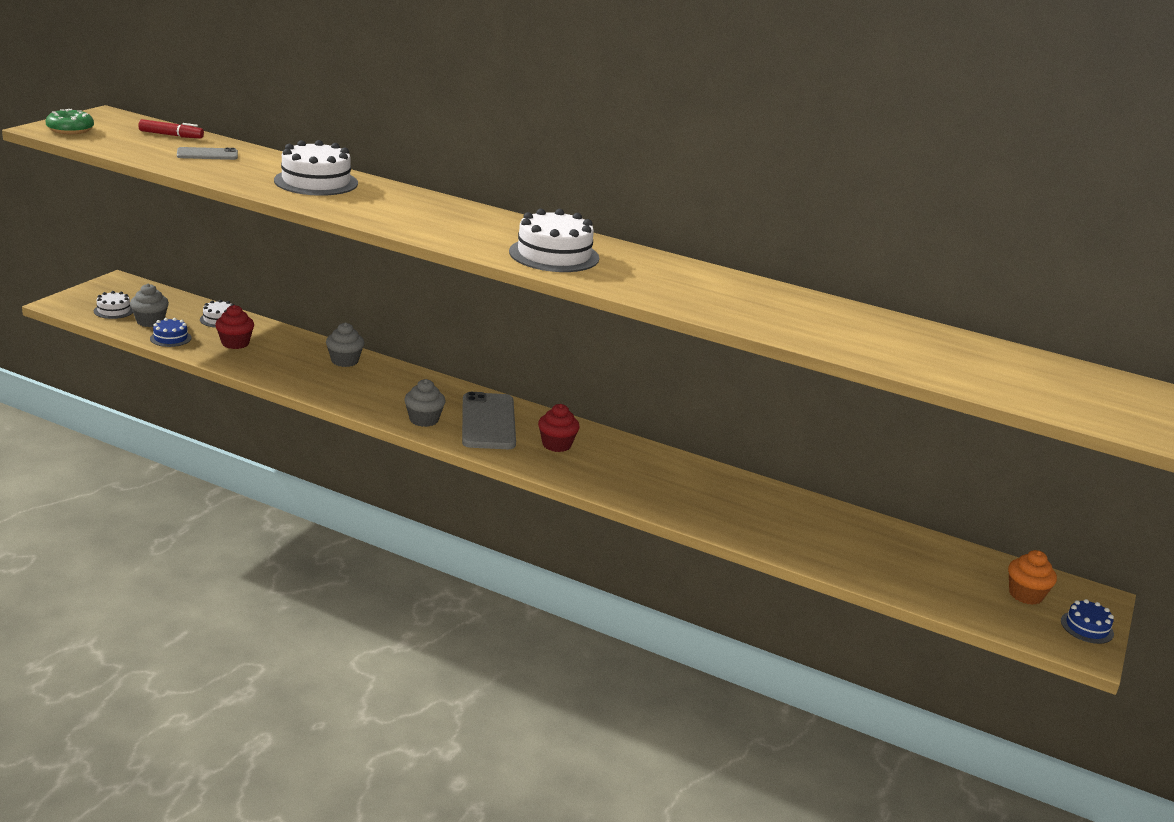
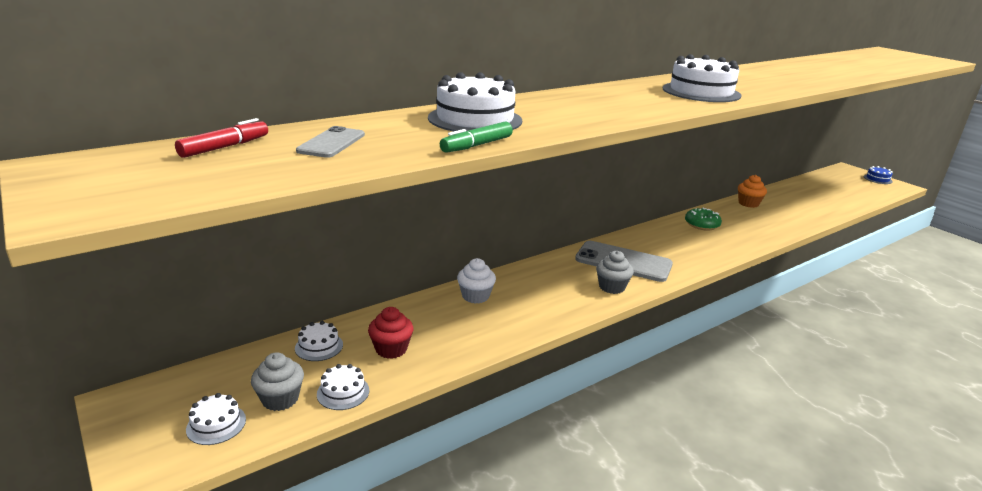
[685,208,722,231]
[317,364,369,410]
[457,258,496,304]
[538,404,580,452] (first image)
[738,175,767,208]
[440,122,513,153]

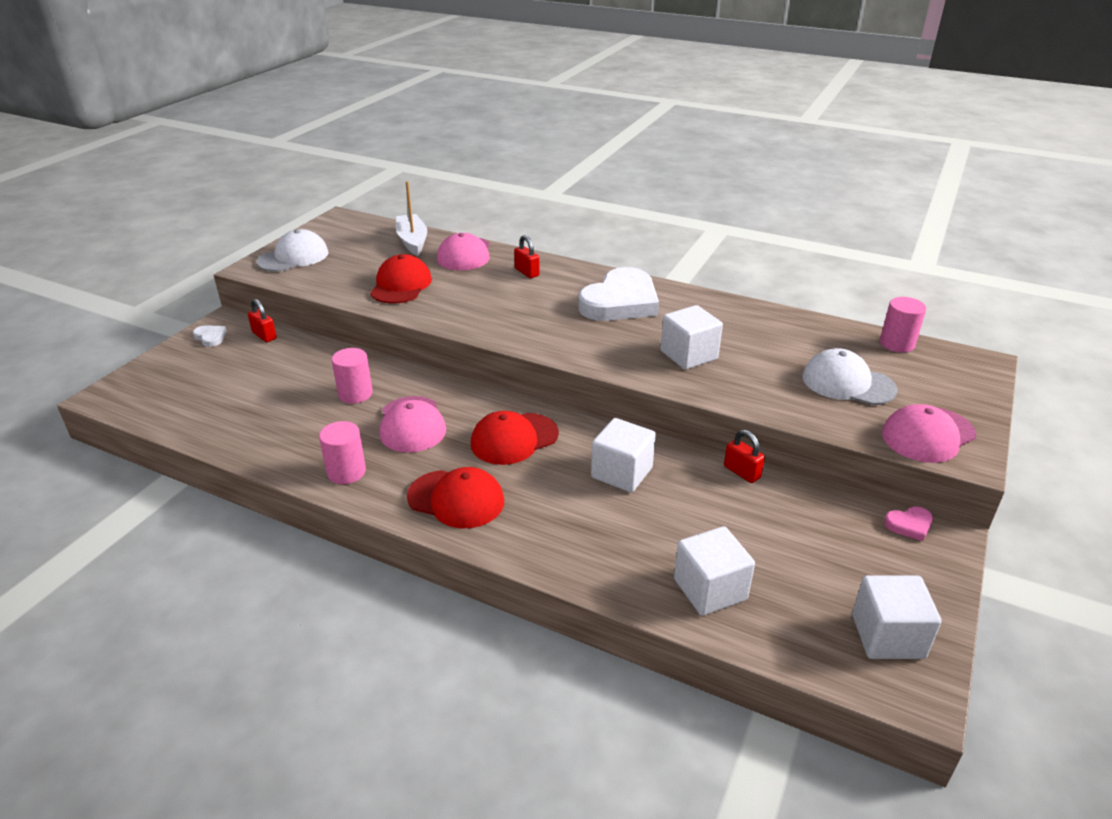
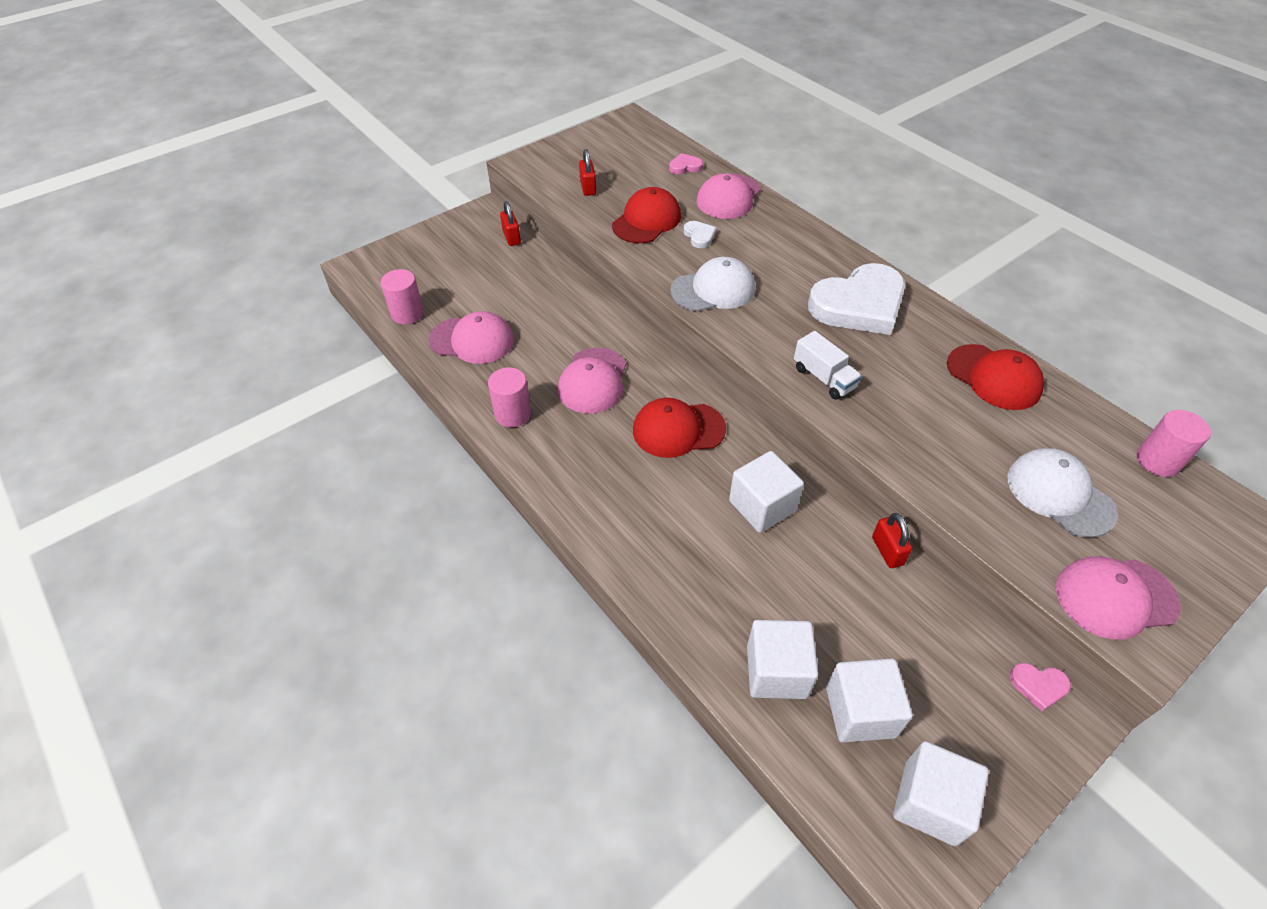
[683,221,716,248]
[670,257,755,312]
[381,269,424,324]
[669,153,703,174]
[947,344,1044,410]
[579,149,596,196]
[826,658,913,743]
[429,311,514,364]
[794,331,862,400]

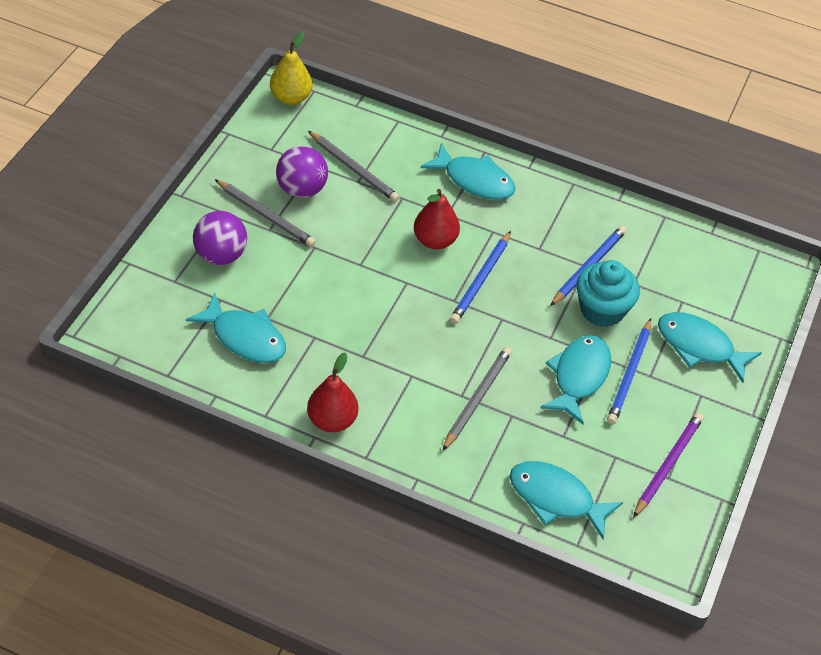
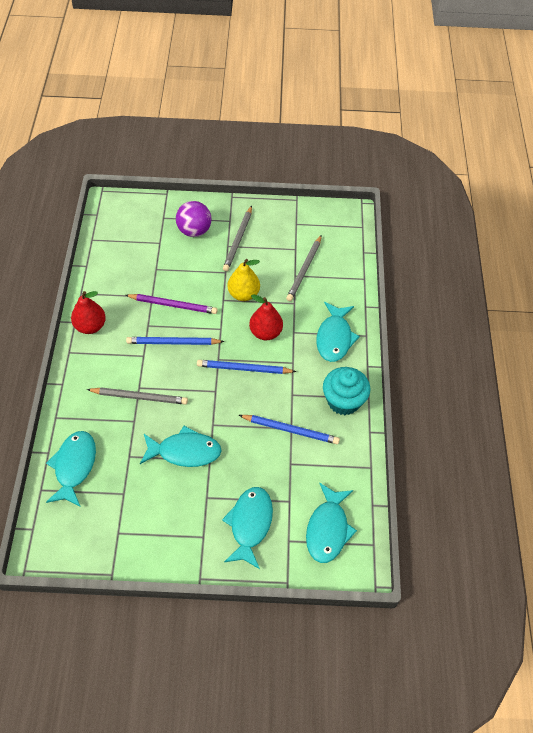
[306,483,357,563]
[227,259,260,301]
[276,146,328,198] (first image)
[323,367,370,415]
[126,337,225,345]
[126,294,218,314]

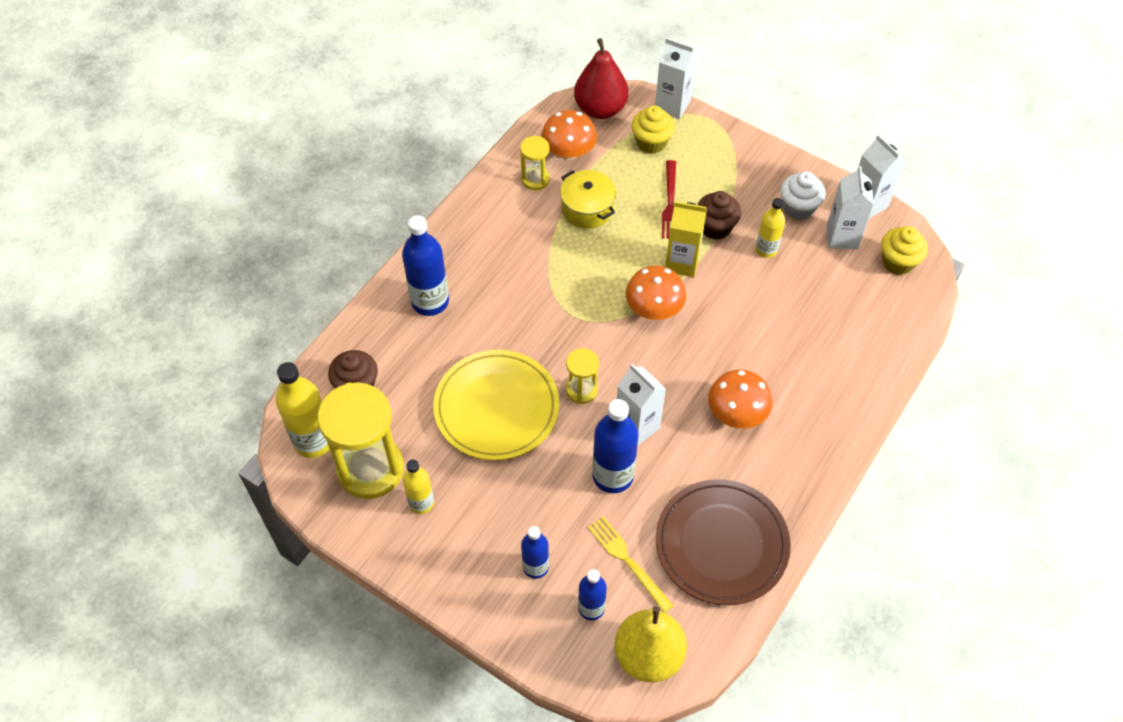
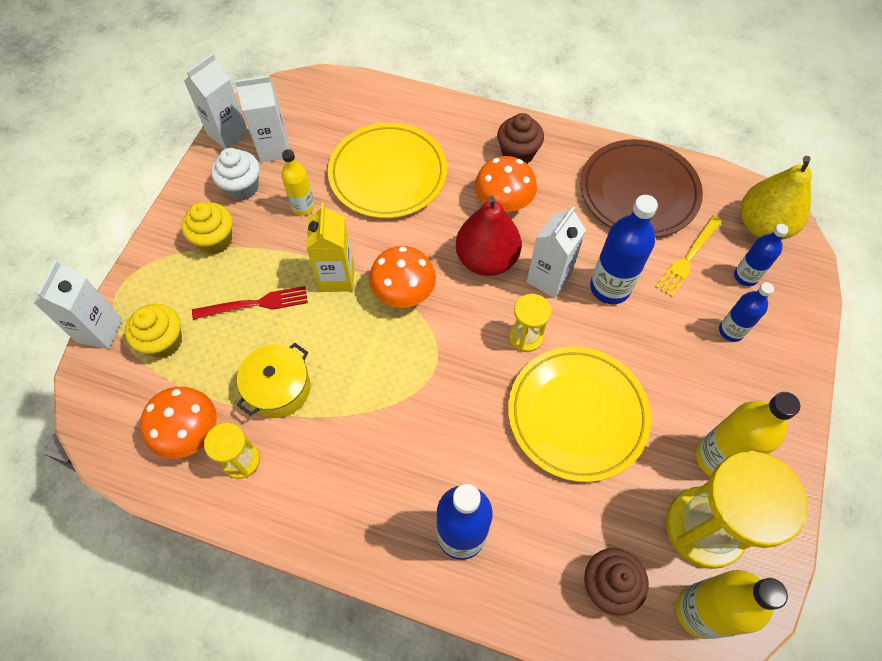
[696,392,800,476]
[456,196,521,276]
[497,113,544,164]
[181,202,232,254]
[328,123,447,218]

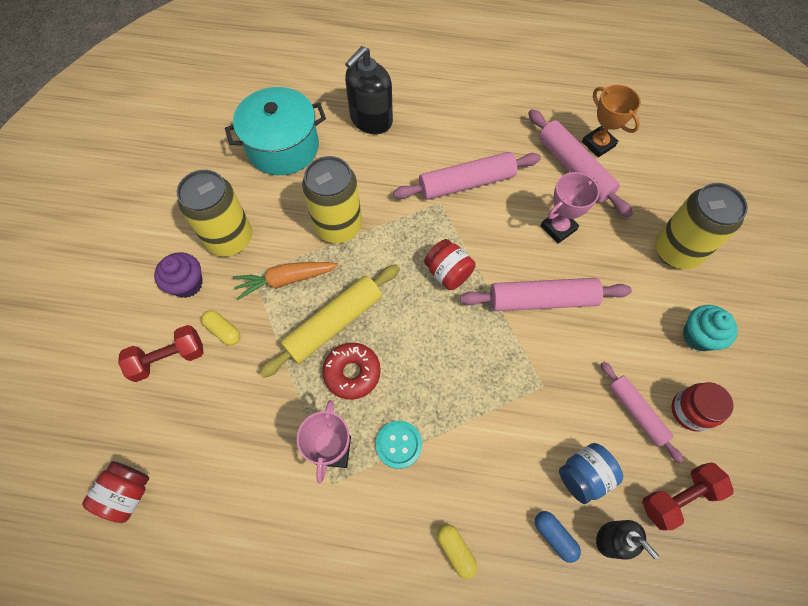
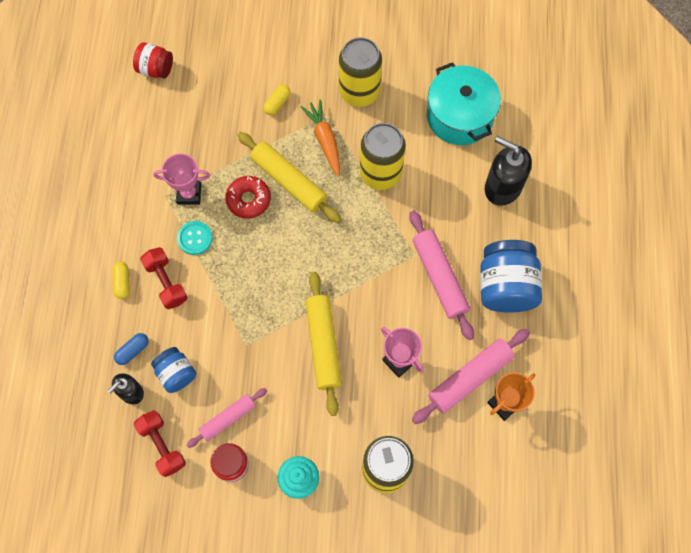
[140,247,188,309]
[154,252,203,298] (first image)
[424,239,476,290] (first image)
[112,261,130,299]
[306,272,342,416]
[480,240,542,313]

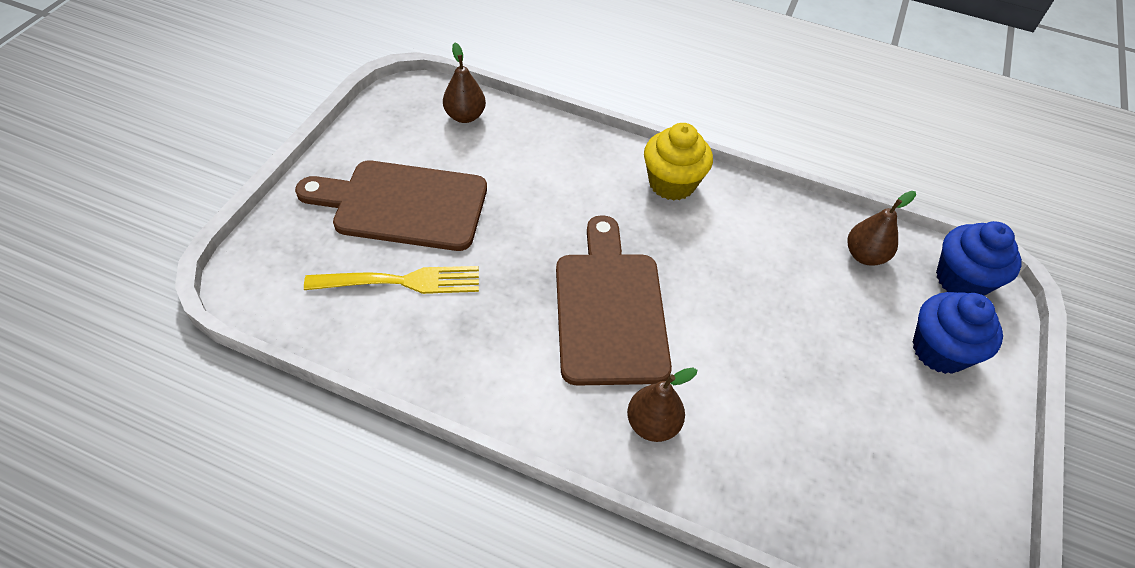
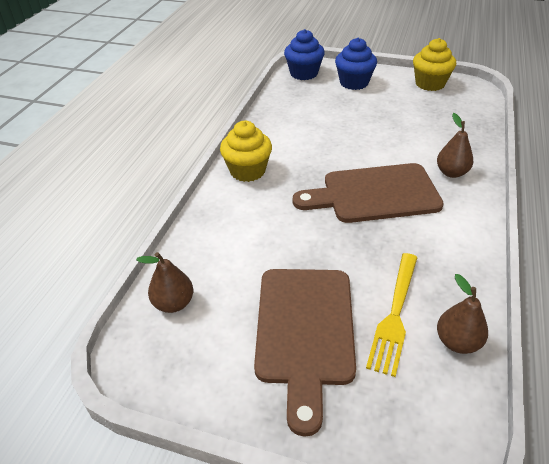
[366,253,418,377]
[437,274,488,354]
[413,38,456,91]

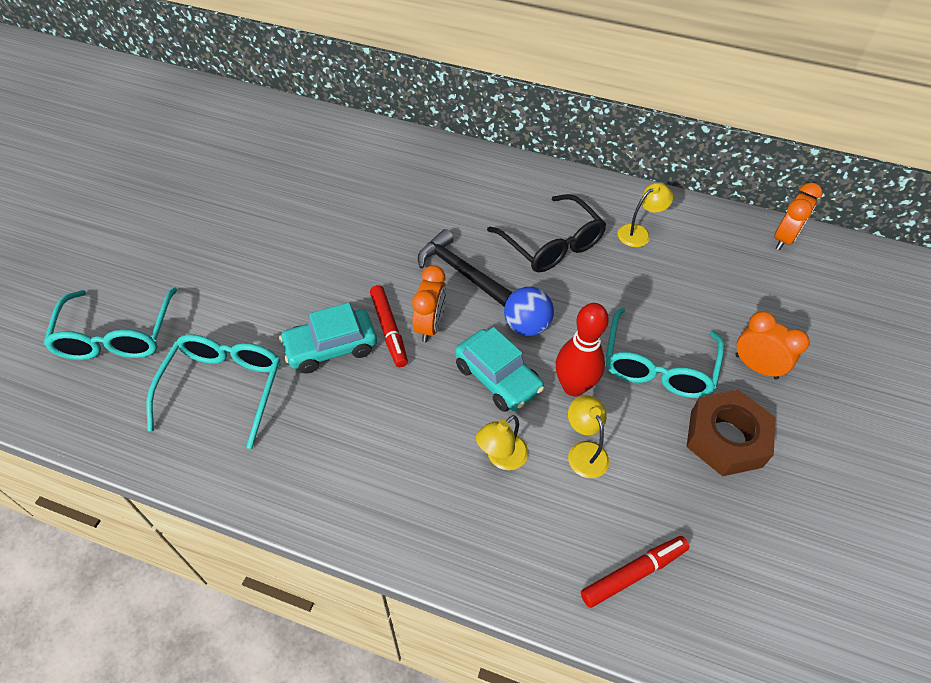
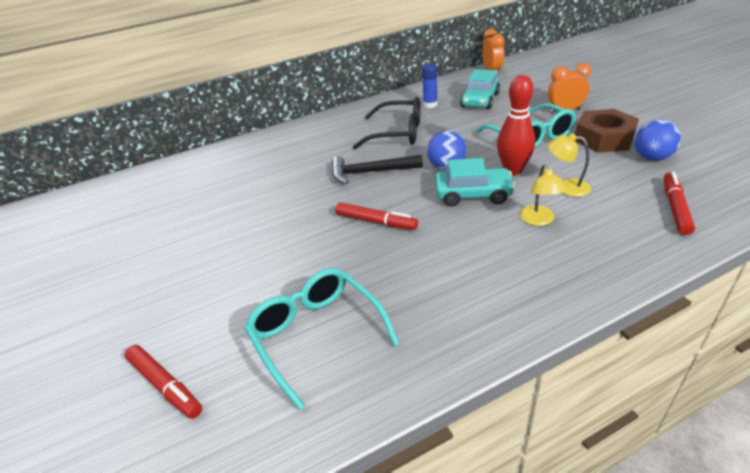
[125,345,202,419]
[460,69,500,109]
[412,265,447,342] (first image)
[422,64,438,108]
[634,119,681,161]

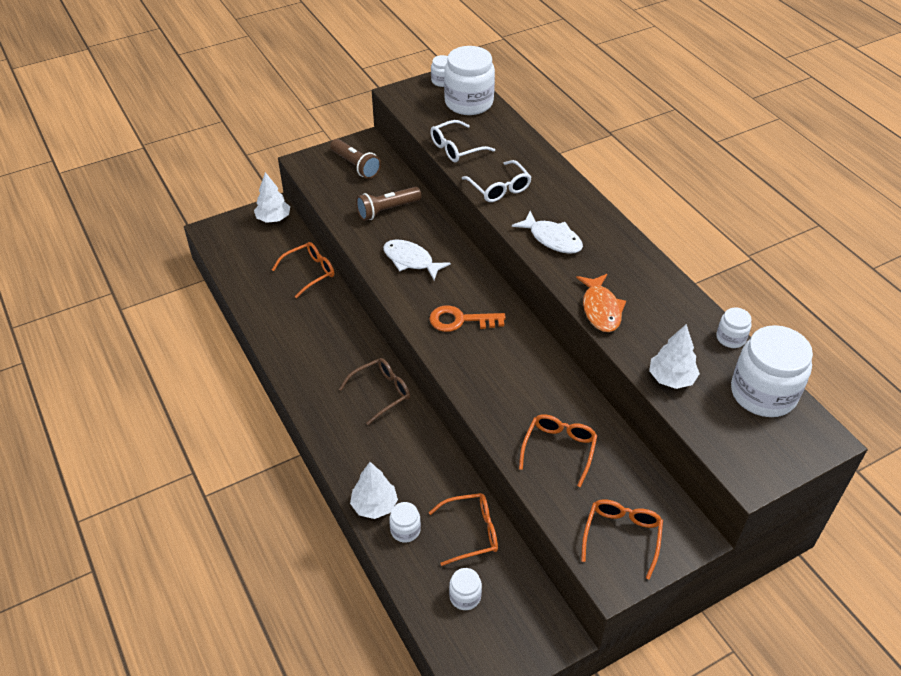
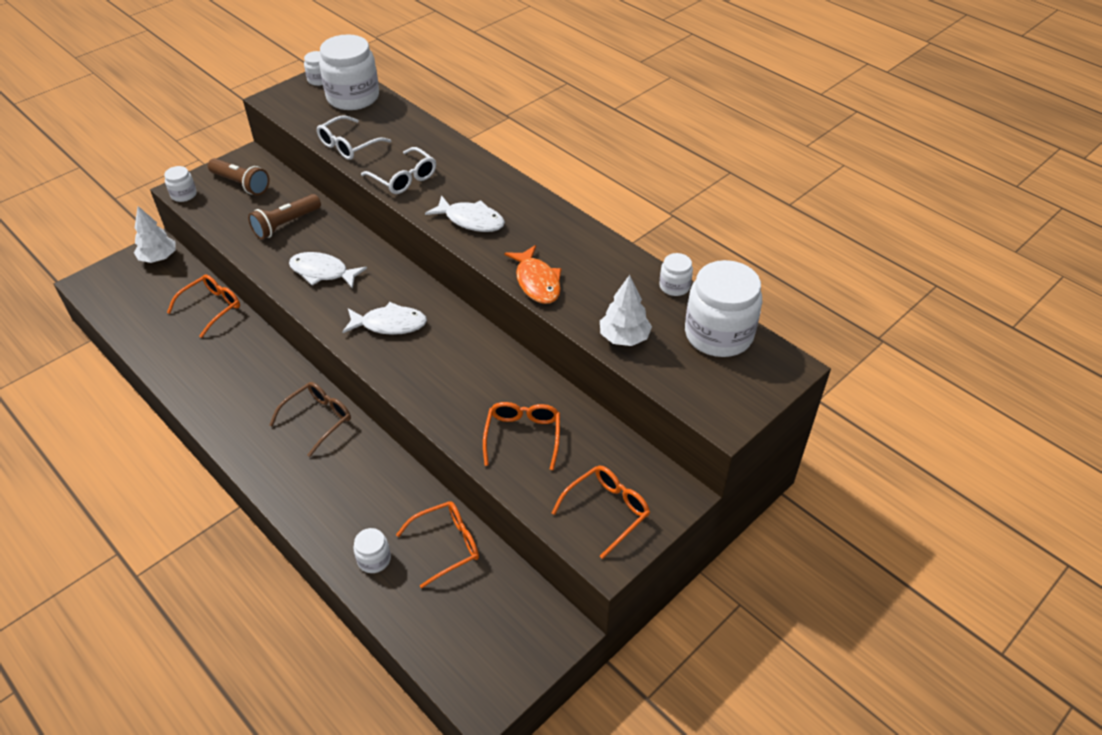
[350,462,398,519] (first image)
[342,302,427,335]
[164,166,197,202]
[552,465,650,559]

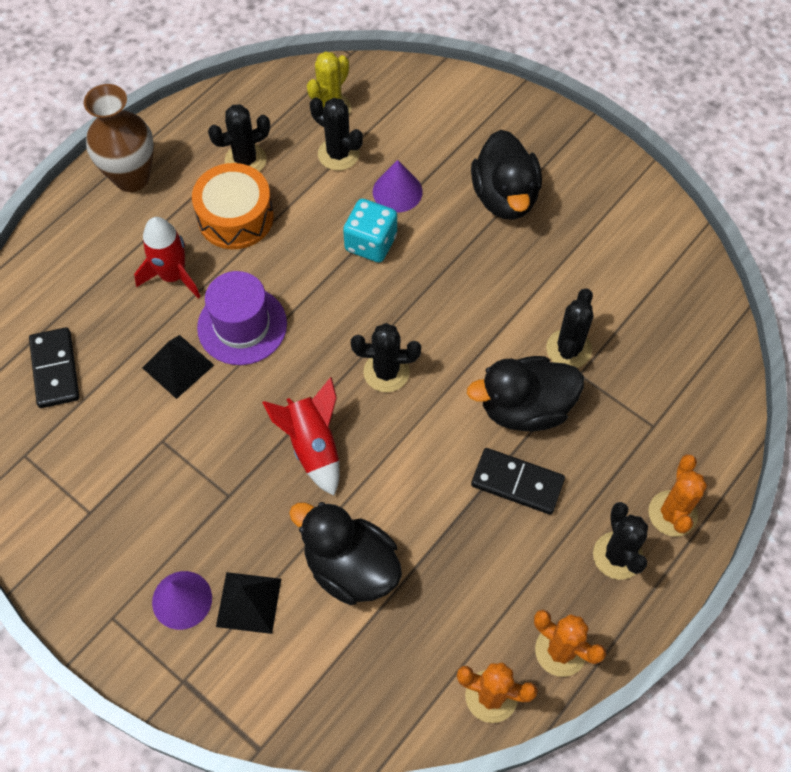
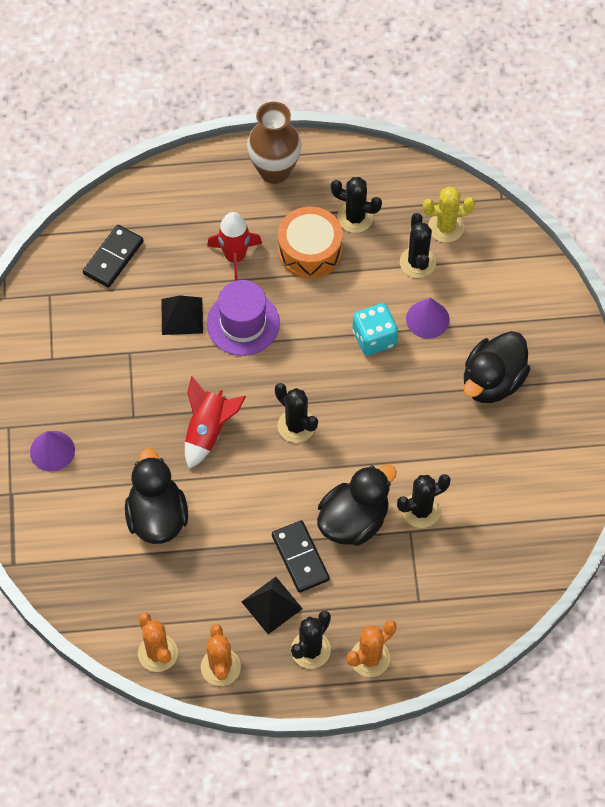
[242,577,303,634]
[317,465,397,546]

